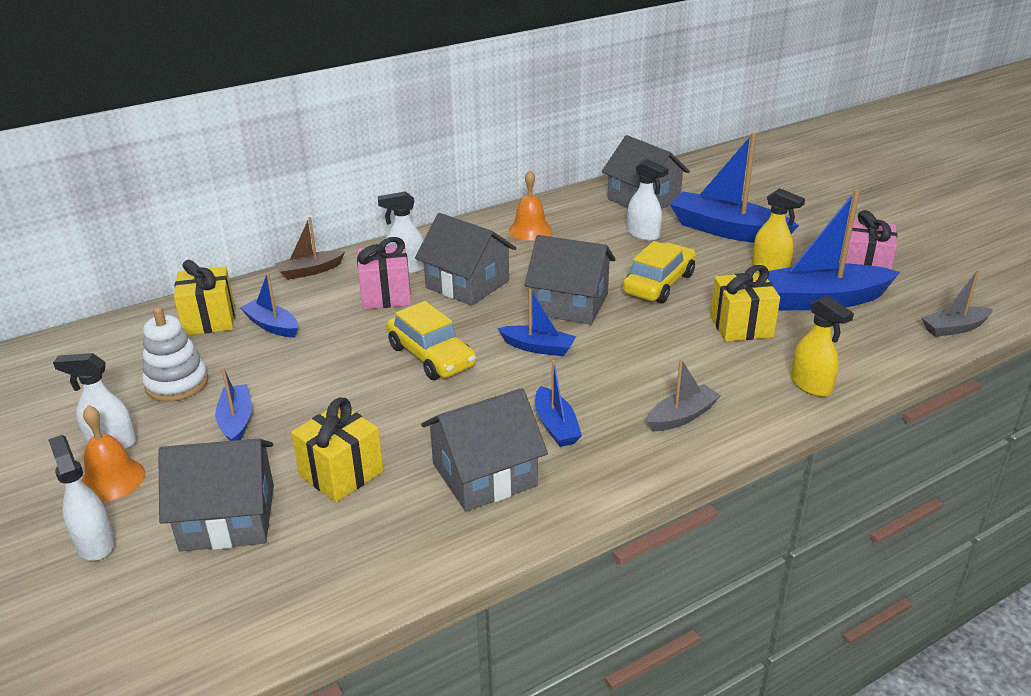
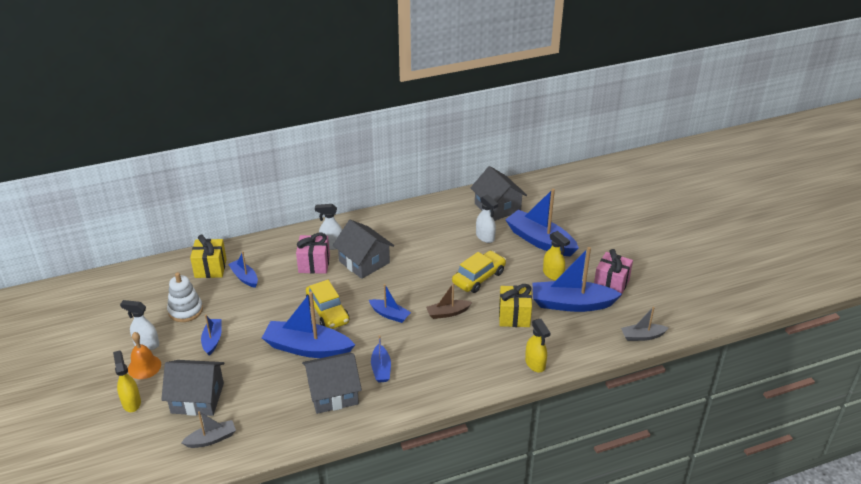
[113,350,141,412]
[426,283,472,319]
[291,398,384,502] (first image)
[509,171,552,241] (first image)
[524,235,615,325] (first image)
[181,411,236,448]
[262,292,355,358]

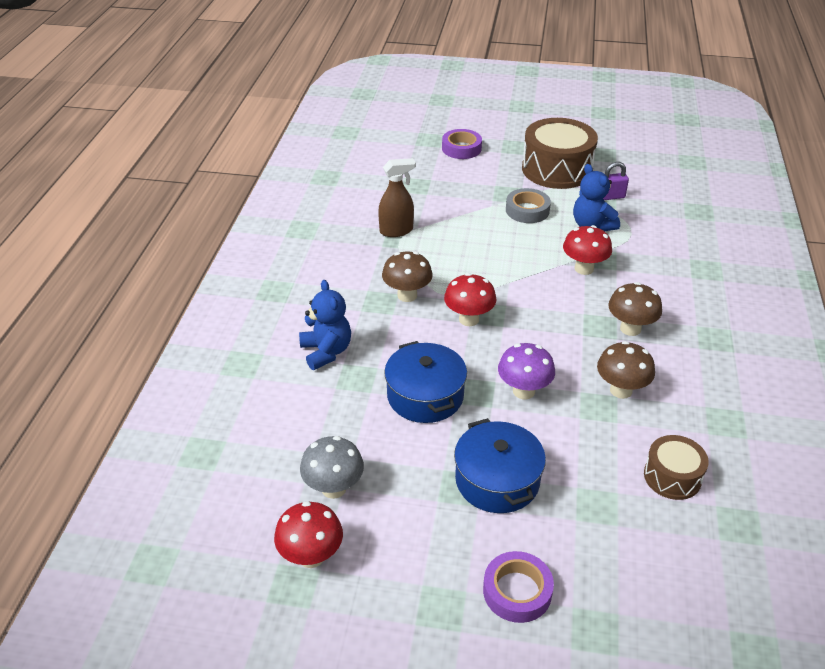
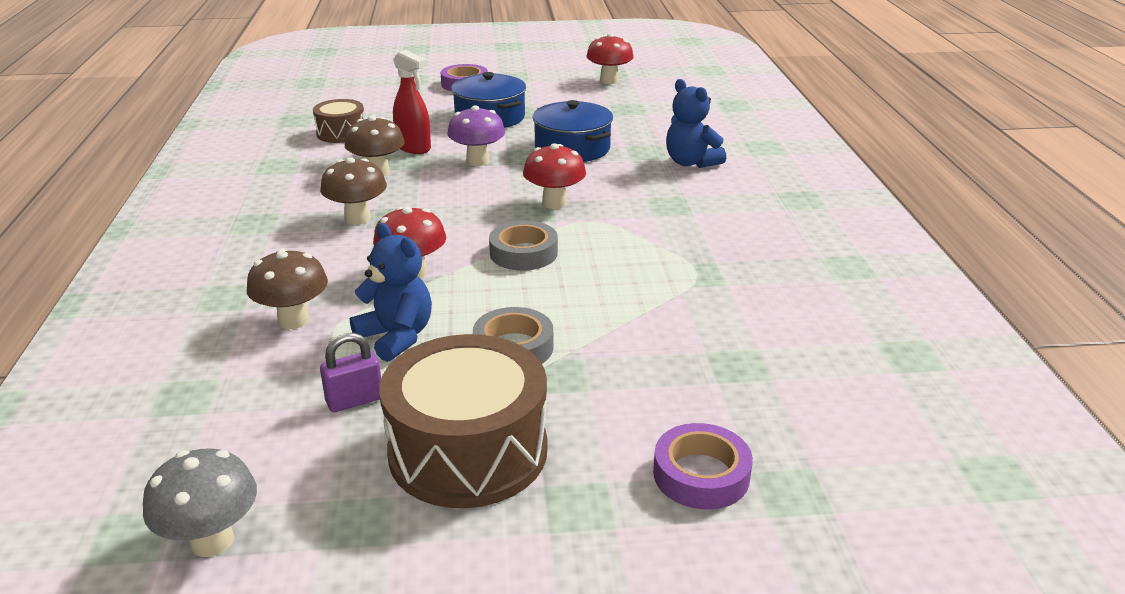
[143,448,257,557]
[378,158,416,237] (first image)
[247,249,328,329]
[393,50,431,154]
[489,221,558,271]

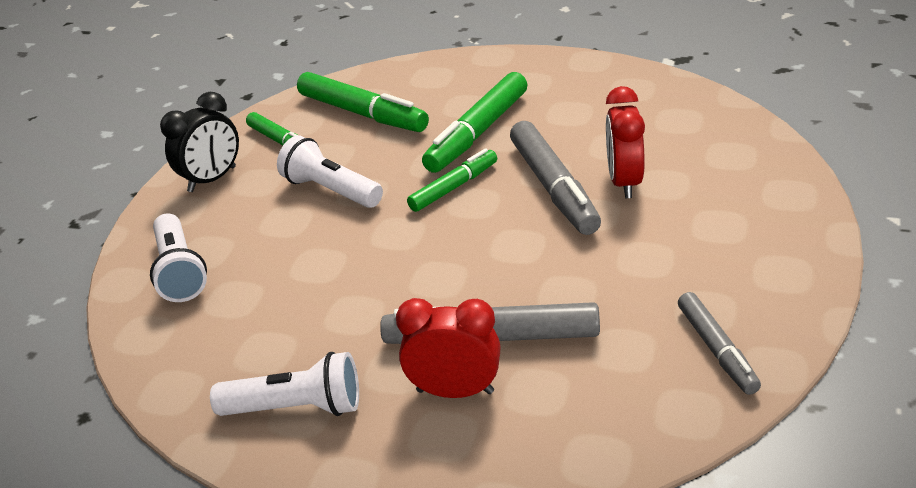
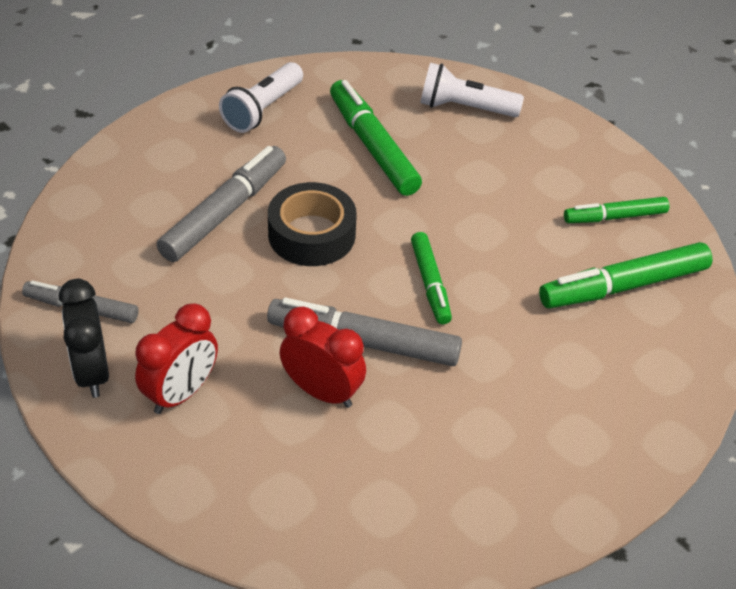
[59,279,109,398]
[277,135,383,208] (first image)
[135,304,218,414]
[330,80,422,196]
[268,182,357,266]

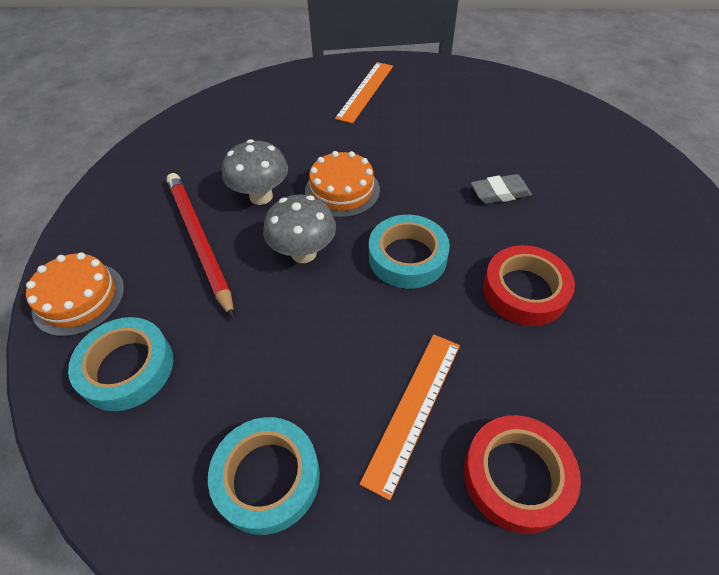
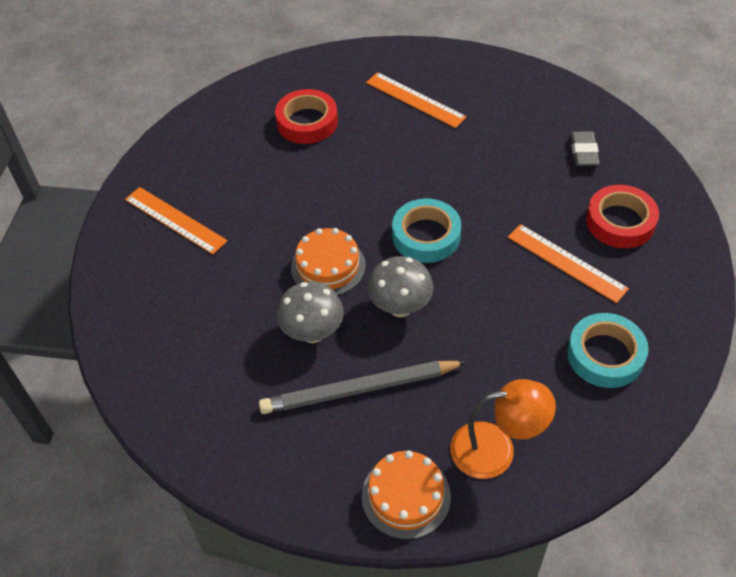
[450,379,556,479]
[259,361,467,414]
[570,132,600,166]
[275,89,338,144]
[366,72,467,128]

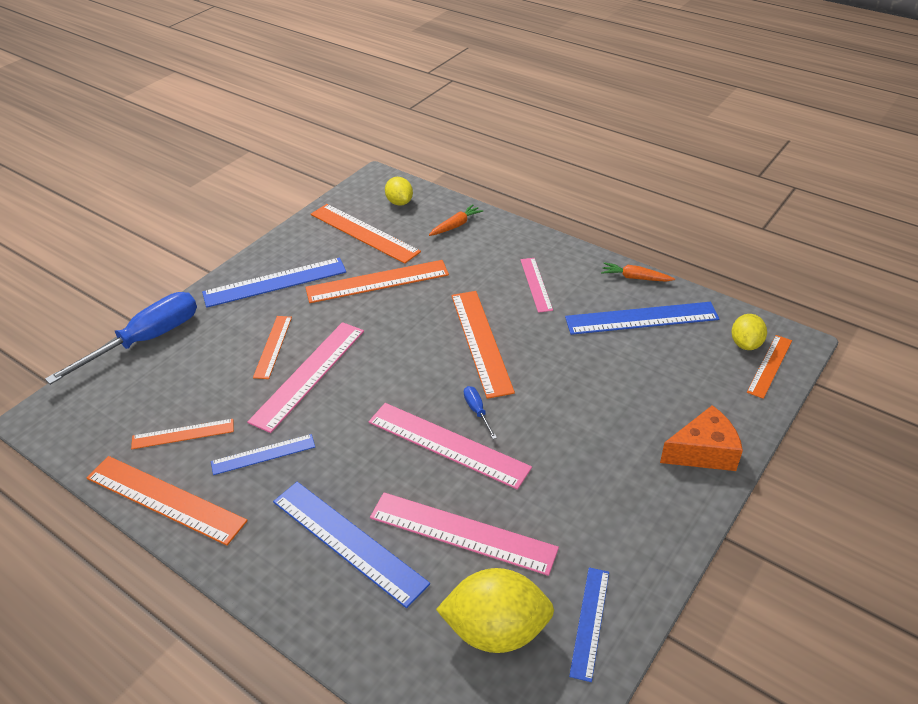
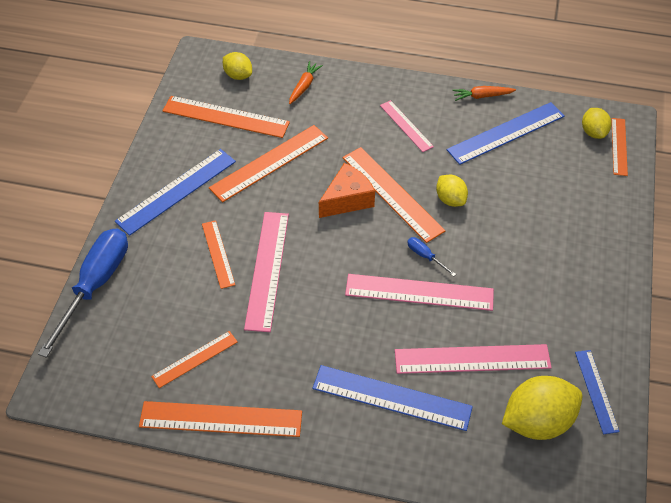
[211,434,315,475] (first image)
[319,163,375,218]
[436,175,468,207]

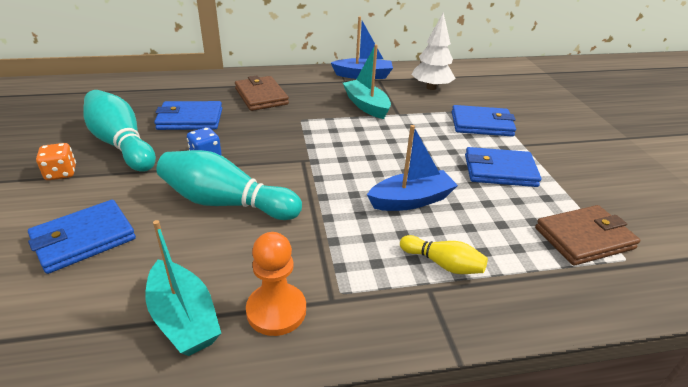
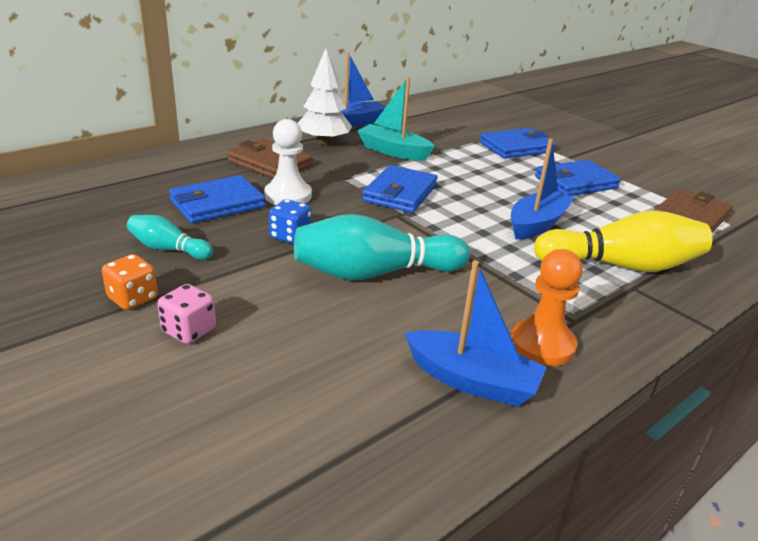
[362,165,438,213]
[127,215,213,260]
[404,260,547,407]
[534,210,712,272]
[298,48,352,145]
[157,284,216,344]
[264,119,312,205]

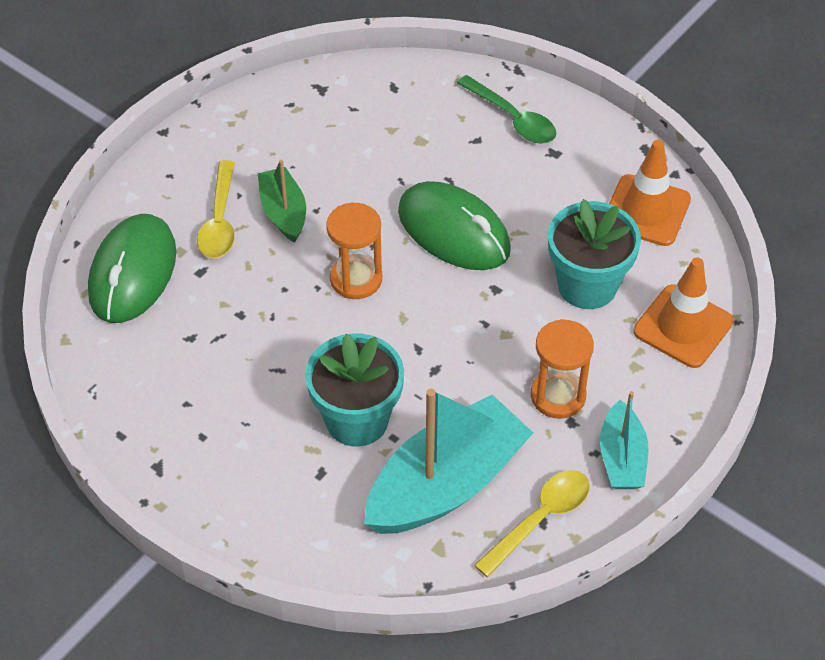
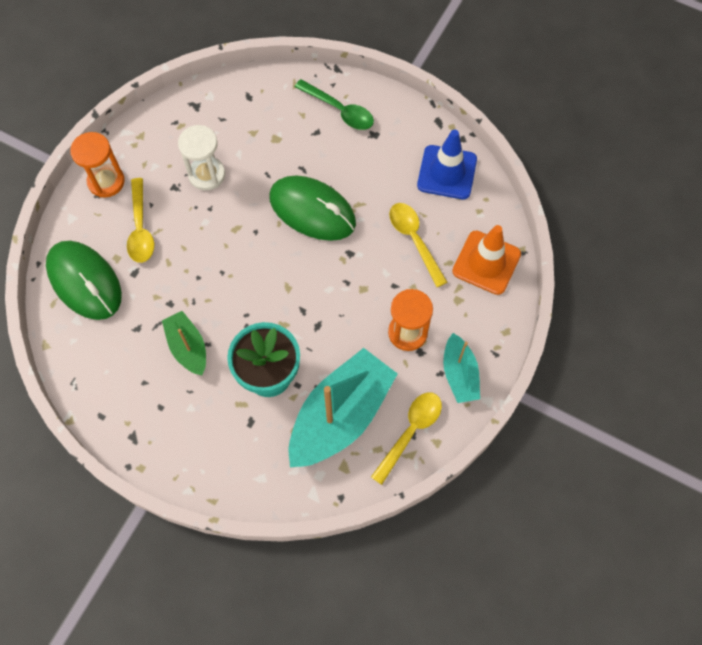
[46,241,122,320]
[162,311,206,375]
[70,132,125,198]
[389,203,447,287]
[417,129,477,199]
[178,125,225,191]

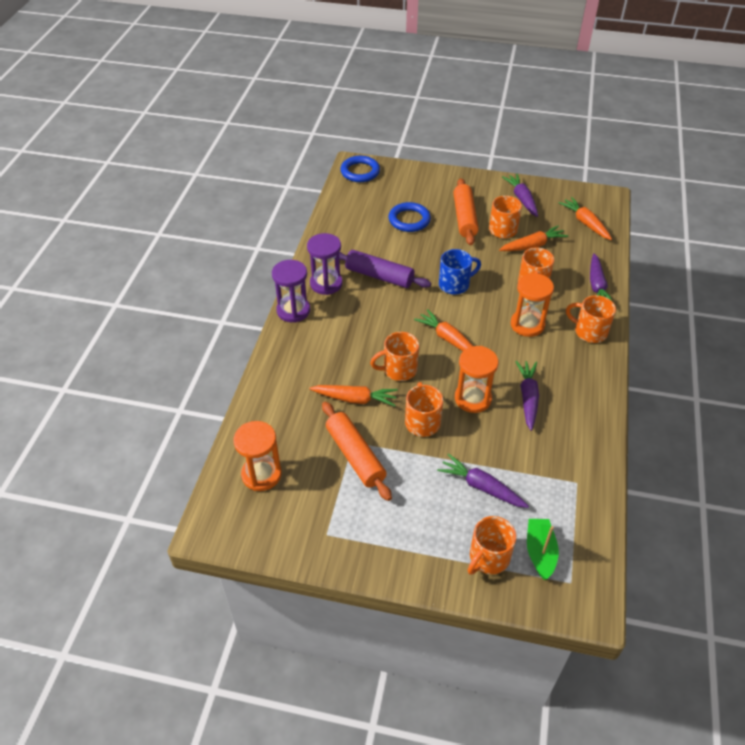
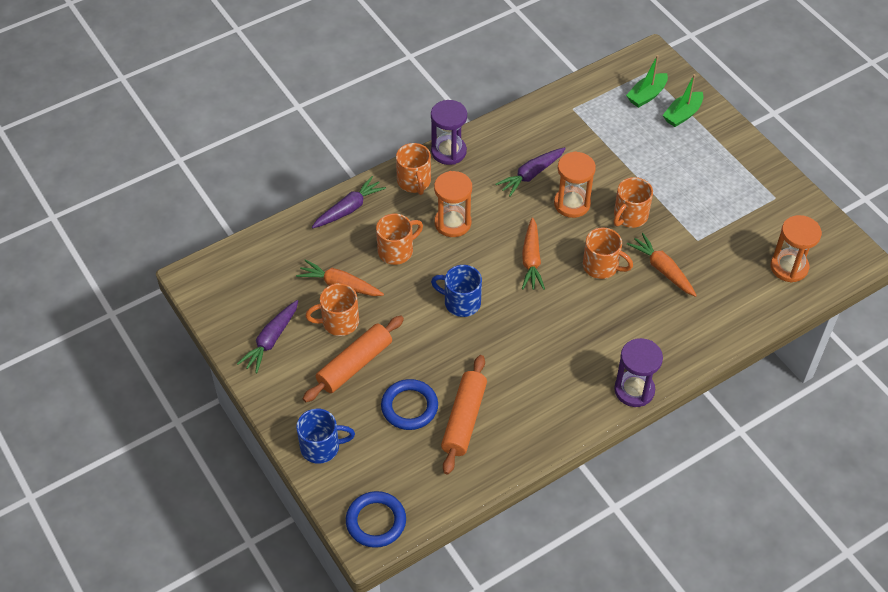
[431,100,467,165]
[441,355,487,475]
[339,250,431,288] (first image)
[437,454,529,508] (first image)
[663,74,703,127]
[559,197,612,240] (first image)
[296,409,355,464]

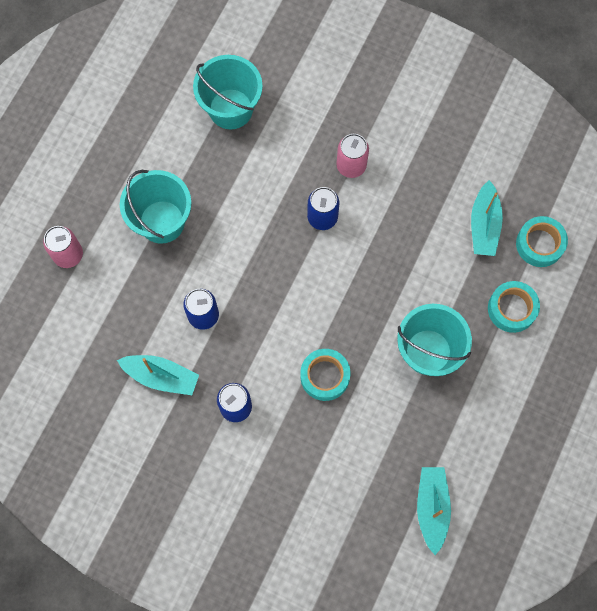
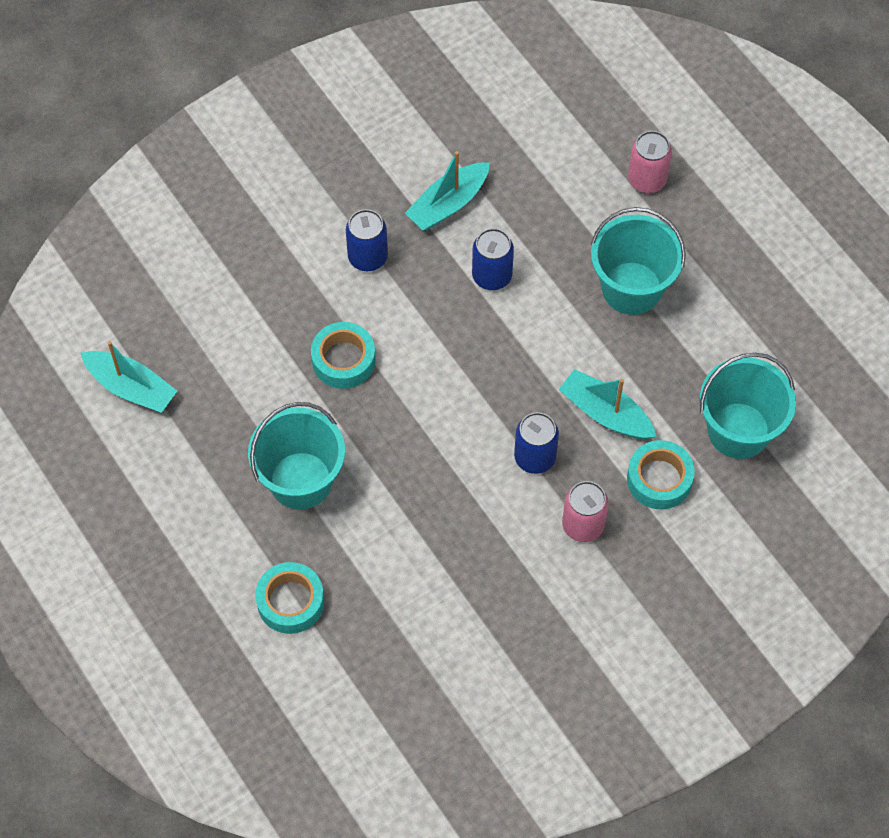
[559,369,657,439]
[627,440,695,509]

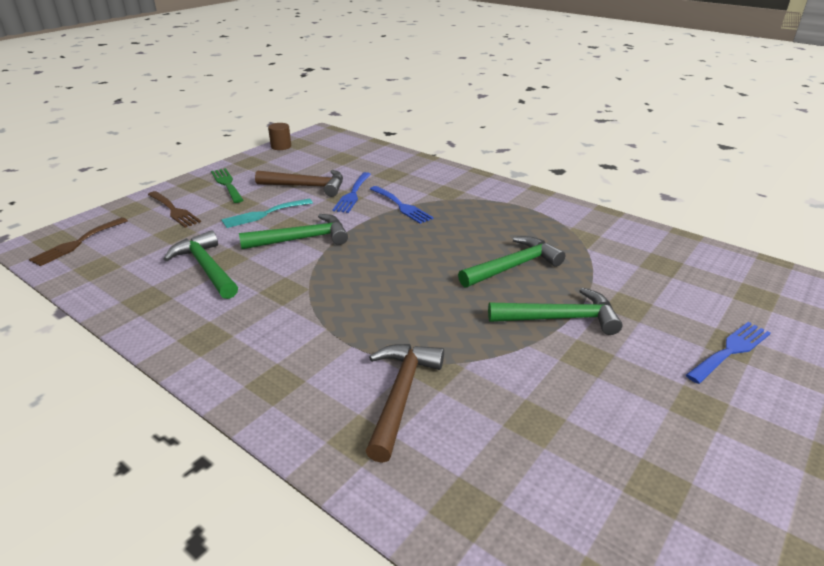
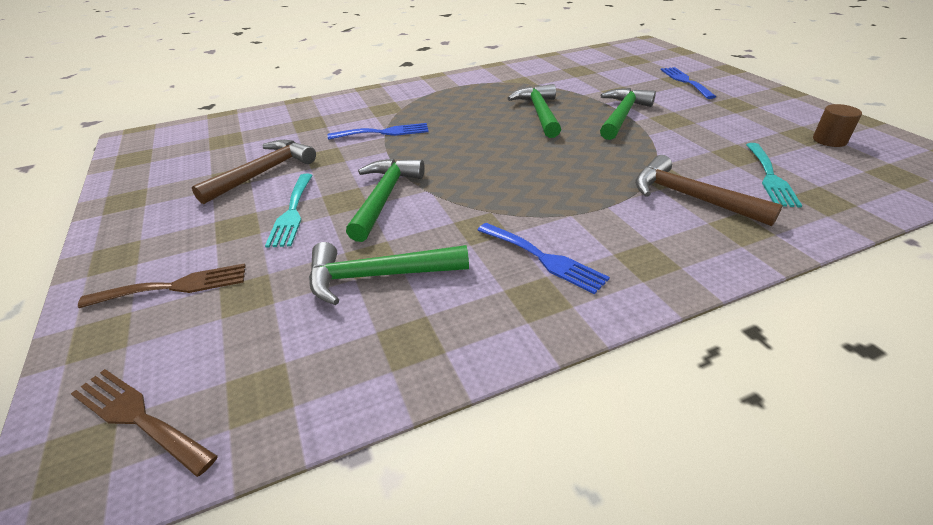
[71,369,218,477]
[211,168,243,203] (first image)
[813,104,862,147]
[477,223,610,295]
[746,143,802,208]

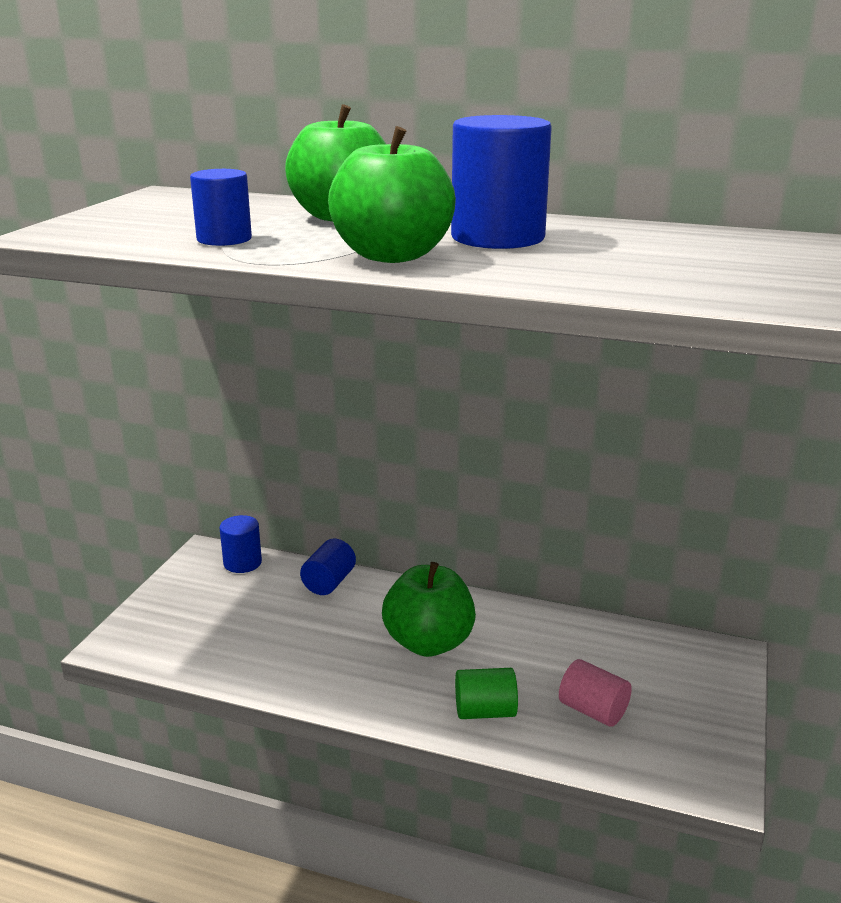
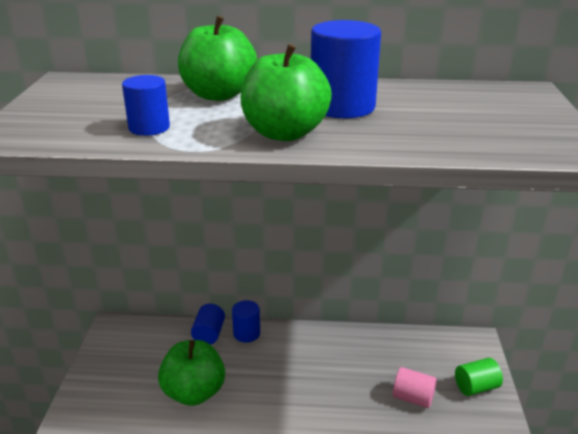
[232,300,260,343]
[158,340,225,406]
[455,358,503,396]

